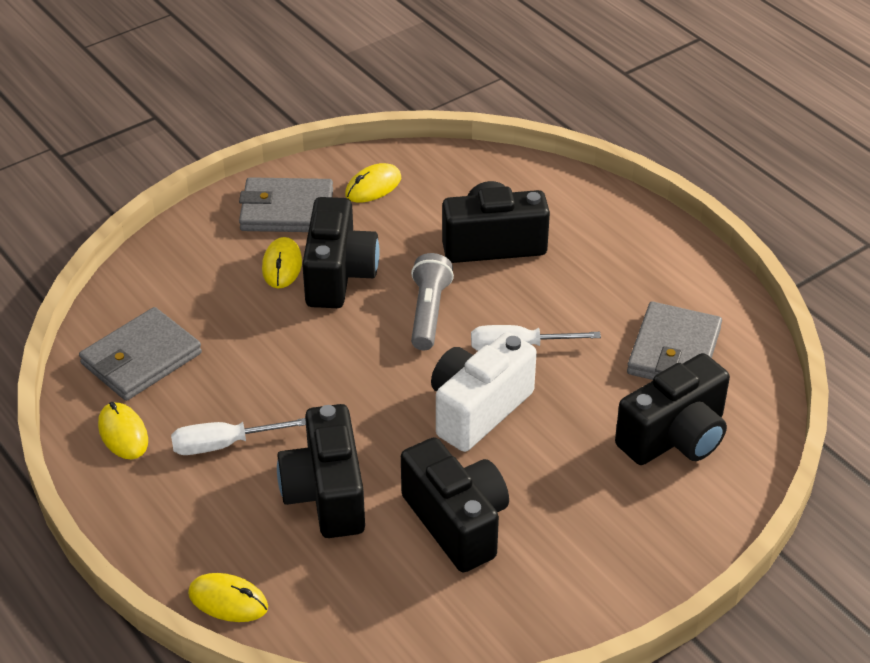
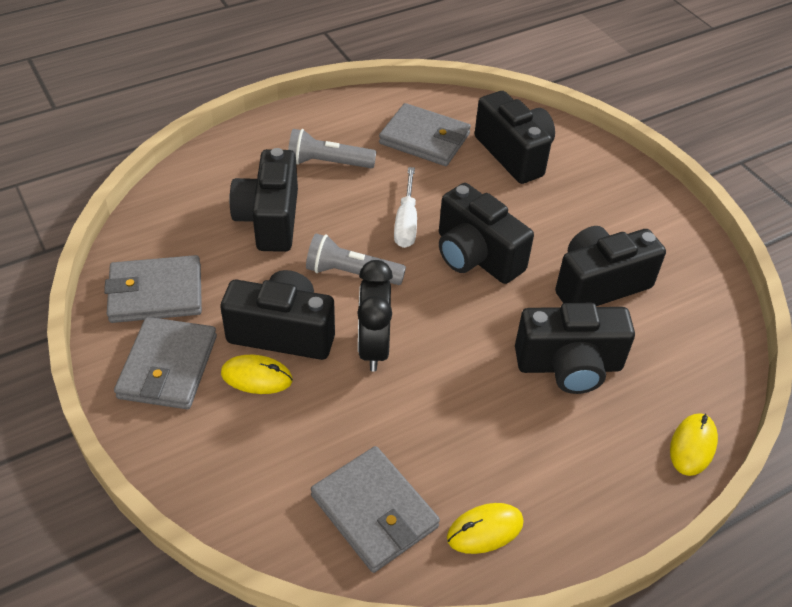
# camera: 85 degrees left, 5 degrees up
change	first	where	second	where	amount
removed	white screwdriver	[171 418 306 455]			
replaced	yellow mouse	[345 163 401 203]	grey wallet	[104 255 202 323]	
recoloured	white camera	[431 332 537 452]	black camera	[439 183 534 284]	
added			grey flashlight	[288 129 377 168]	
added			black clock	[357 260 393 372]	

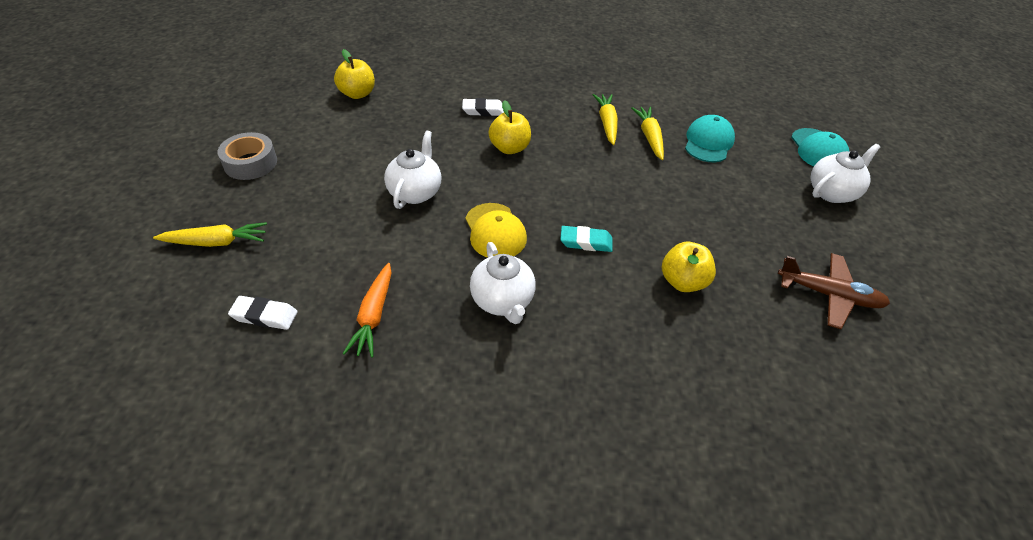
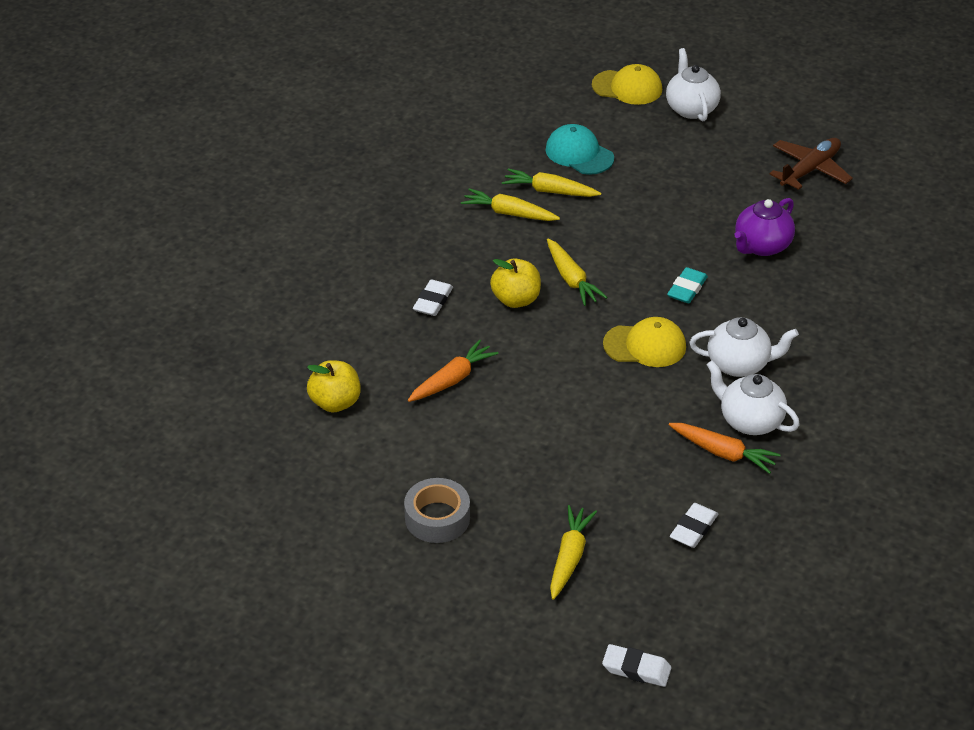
# camera: 65 degrees left, 5 degrees down
change	first	where	second	where	amount
moved	white teapot	[384 131 441 209]		[707 360 800 435]	
replaced	yellow apple	[662 242 716 292]	purple teapot	[734 198 795 256]	
recoloured	turquoise cap	[791 128 850 167]	yellow cap	[592 64 662 105]	
added			orange carrot	[408 340 499 402]	
added			yellow carrot	[547 239 607 306]	
added			white eraser	[602 644 671 687]	

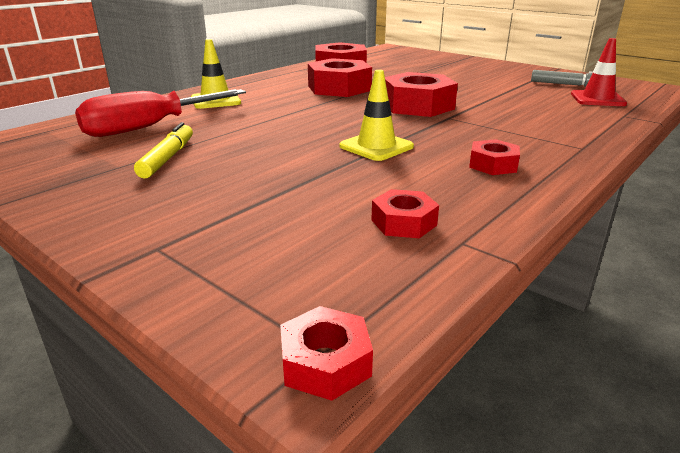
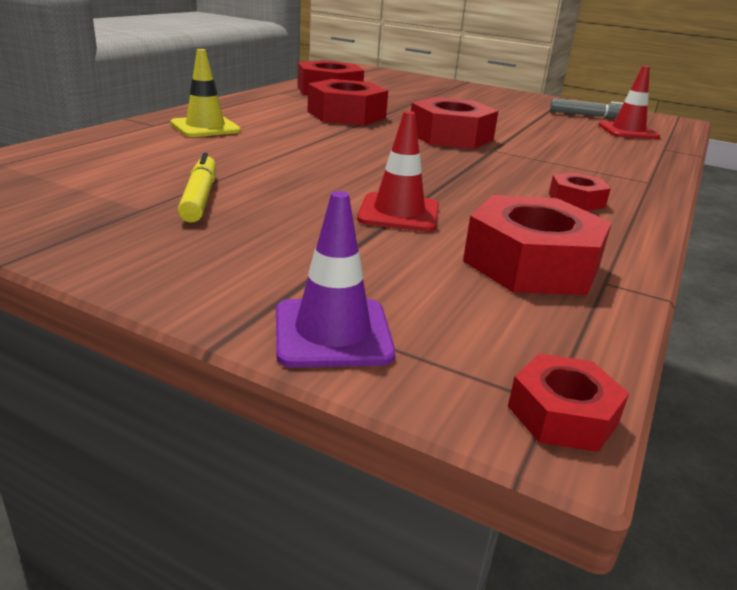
# camera: 15 degrees left, 0 degrees up
change	first	where	second	where	amount
removed	red screwdriver	[75 89 246 137]			
removed	yellow traffic cone	[339 70 414 161]			
resized	red nut	[371 189 439 238]		[463 195 612 295]	x1.90
added			purple traffic cone	[276 191 395 368]	
added			red traffic cone	[357 111 439 232]	

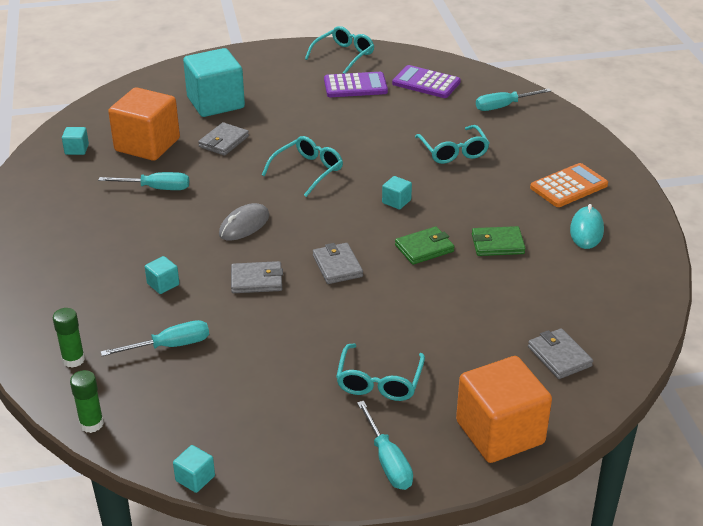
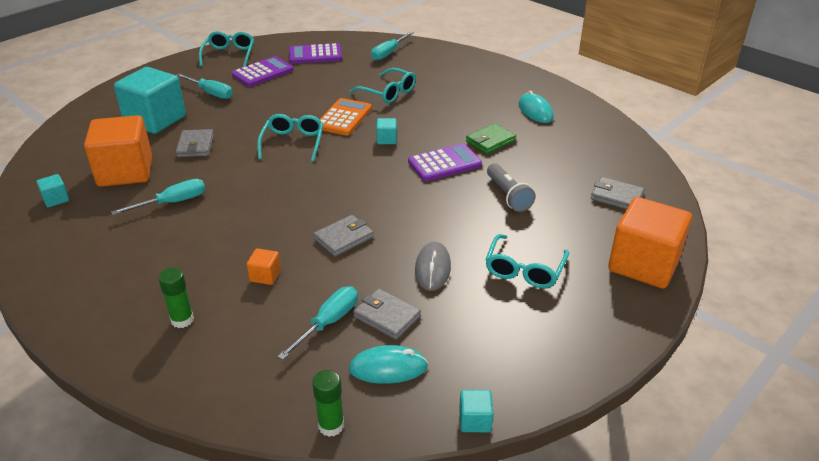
# camera: 35 degrees left, 0 degrees up
change	first	where	second	where	amount
moved	green glue stick	[53 308 85 368]		[158 268 194 328]	
recoloured	turquoise cube	[145 256 179 294]	orange cube	[247 248 281 285]	
moved	grey mouse	[219 203 269 241]		[415 242 451 291]	
moved	grey wallet	[313 243 363 284]		[353 288 421 340]	
turned	turquoise glasses	[336 343 425 401]		[485 234 569 288]	45 degrees clockwise
moved	turquoise screwdriver	[357 401 413 490]		[176 73 233 99]	
replaced	green wallet	[395 226 455 265]	purple calculator	[408 143 482 181]	
moved	orange calculator	[530 163 608 207]		[320 98 372 135]	
added			turquoise mouse	[349 345 428 384]	
added			grey flashlight	[487 163 535 212]	

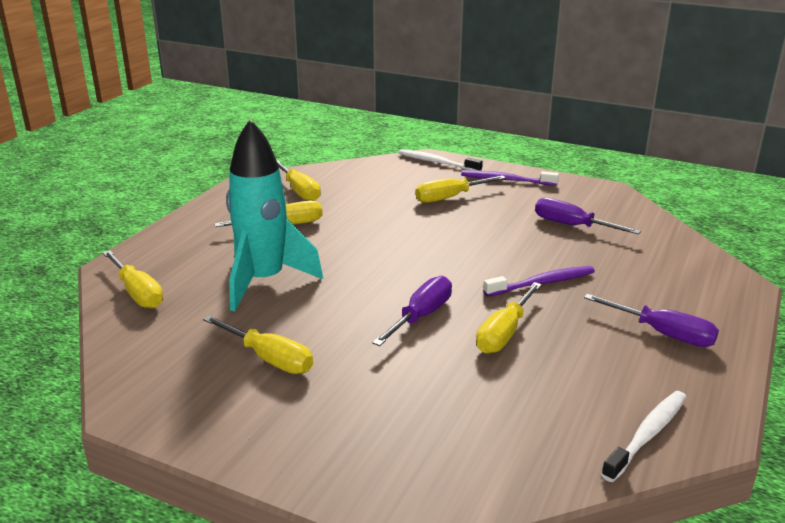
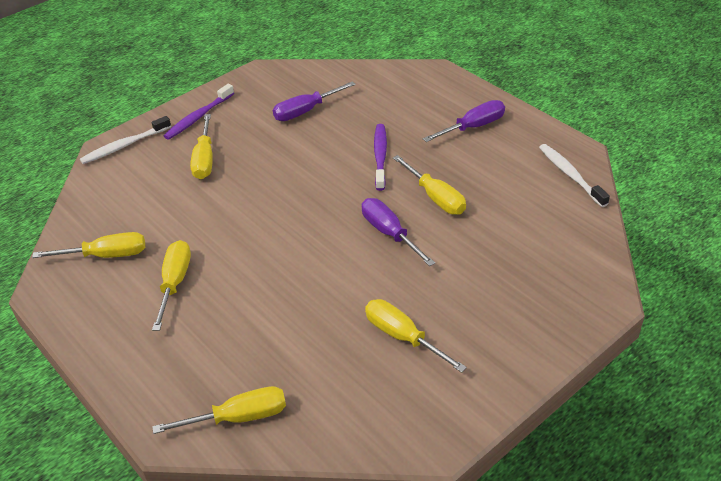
# camera: 65 degrees left, 15 degrees up
change	first	where	second	where	amount
turned	yellow screwdriver	[203 315 313 374]		[365 299 467 373]	105 degrees counterclockwise
removed	turquoise rocket	[226 119 323 312]			

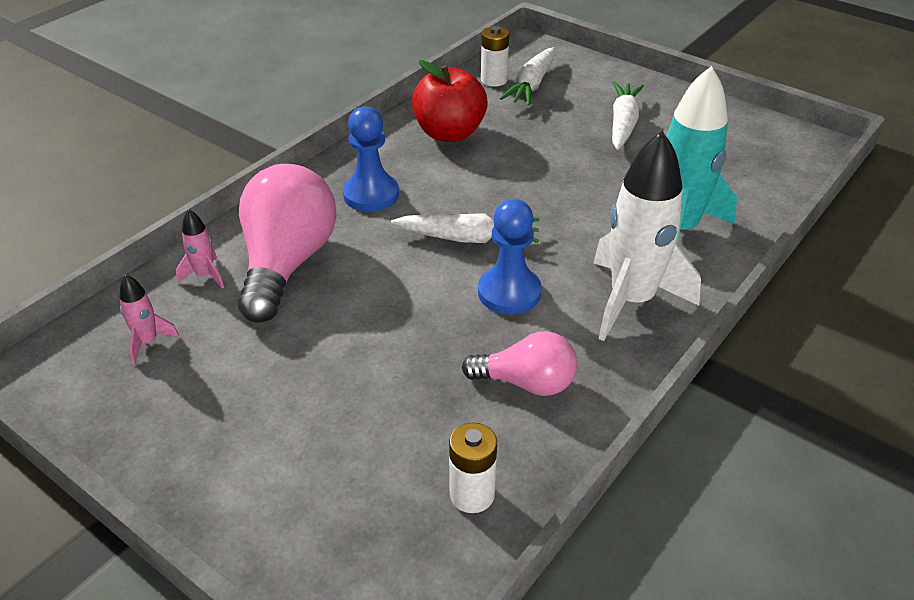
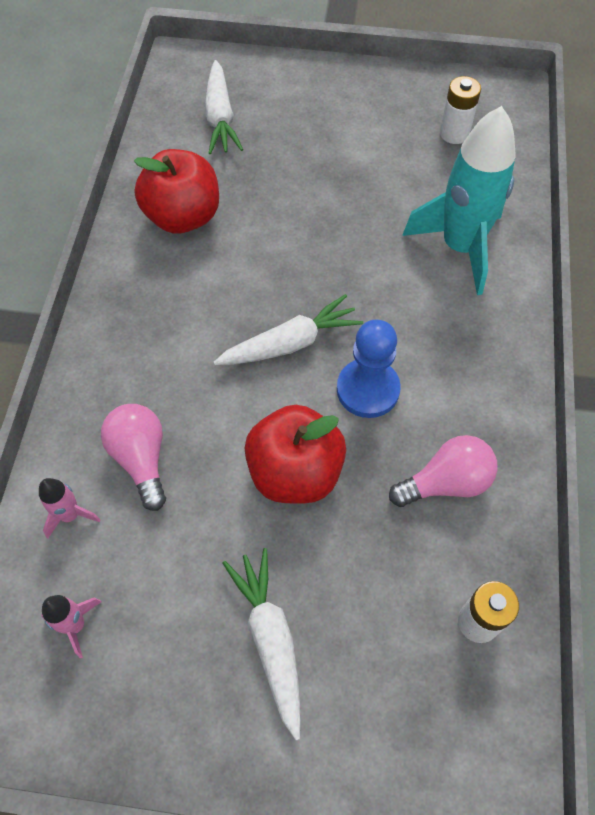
# camera: 30 degrees left, 20 degrees up
change	first	where	second	where	amount
resized	pink light bulb	[238 164 336 323]		[101 404 166 511]	x0.58
removed	blue pawn	[343 106 399 212]			
moved	white battery	[481 26 509 87]		[440 76 481 144]	
removed	white rocket	[594 131 701 341]			
moved	white carrot	[612 82 644 150]		[223 548 301 740]	
added			red apple	[244 405 346 504]	

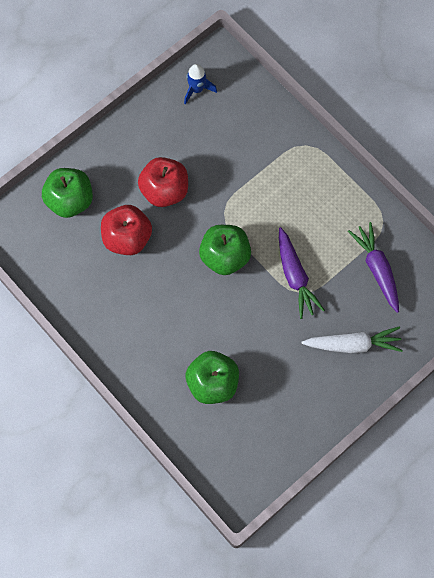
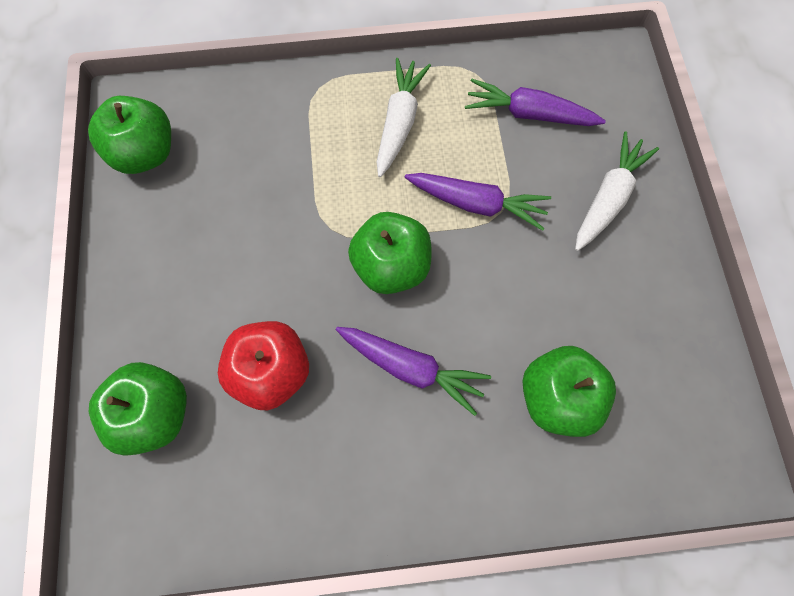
# camera: 55 degrees left, 0 degrees up
change	first	where	second	where	amount
removed	red apple	[138 157 188 207]			
replaced	blue rocket	[184 64 217 105]	green apple	[88 96 171 174]	
added			purple carrot	[336 327 491 416]	
added			white carrot	[377 58 431 177]	

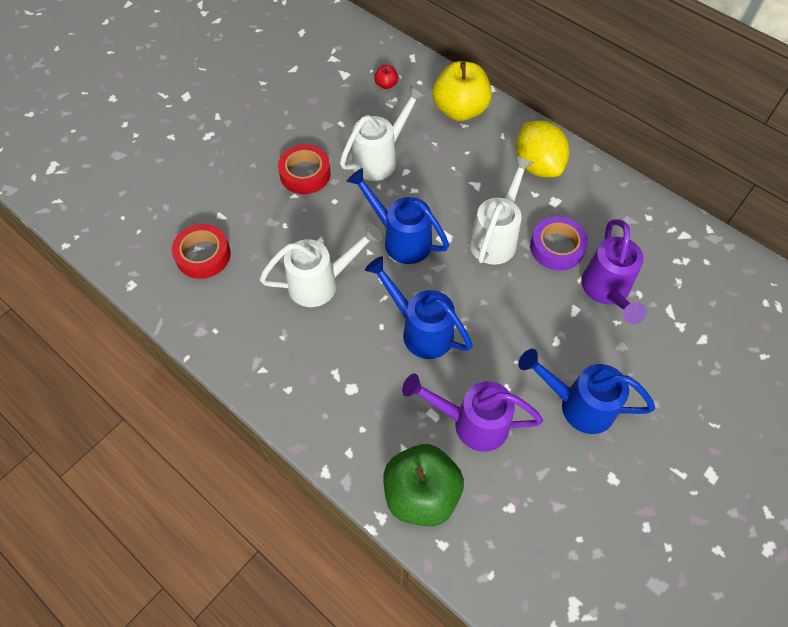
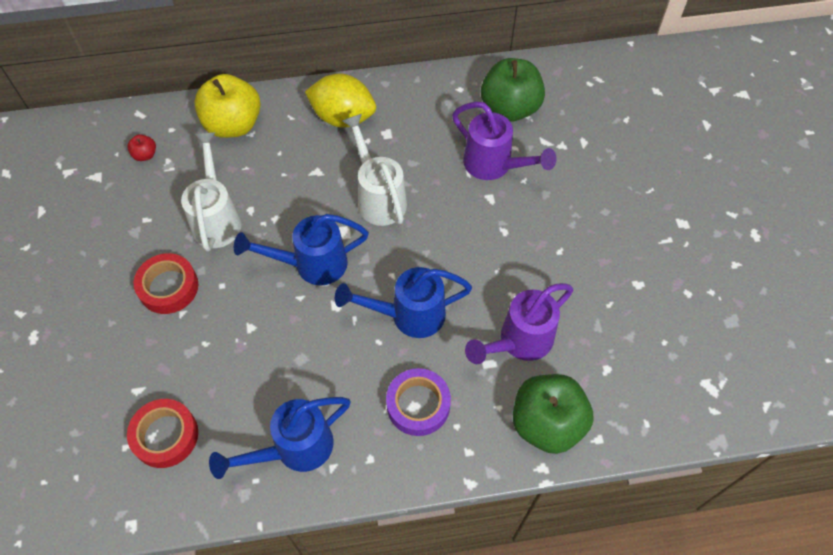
# camera: 50 degrees left, 0 degrees up
change	first	where	second	where	amount
removed	white watering can	[260 223 382 307]			
moved	blue watering can	[518 349 655 434]		[209 397 350 479]	
moved	purple tape	[530 216 588 271]		[386 368 451 436]	
added			green apple	[481 58 545 121]	

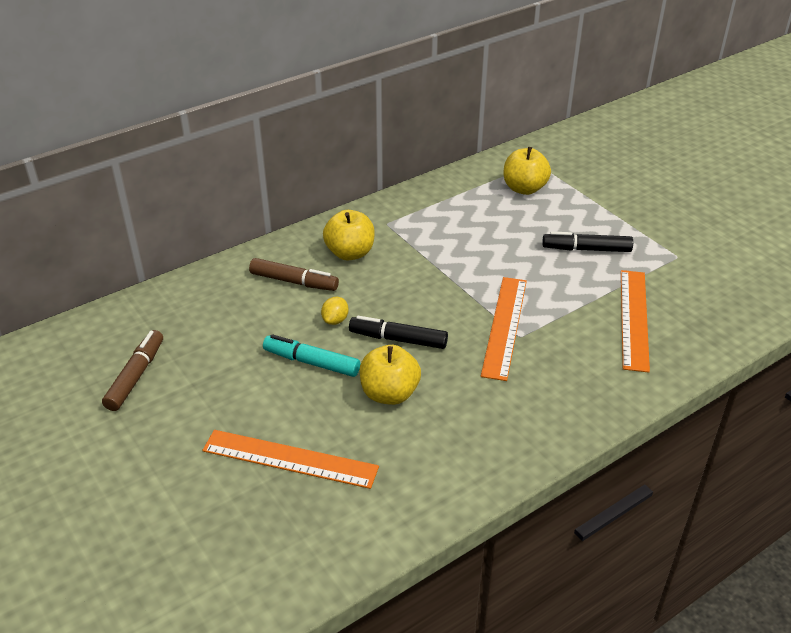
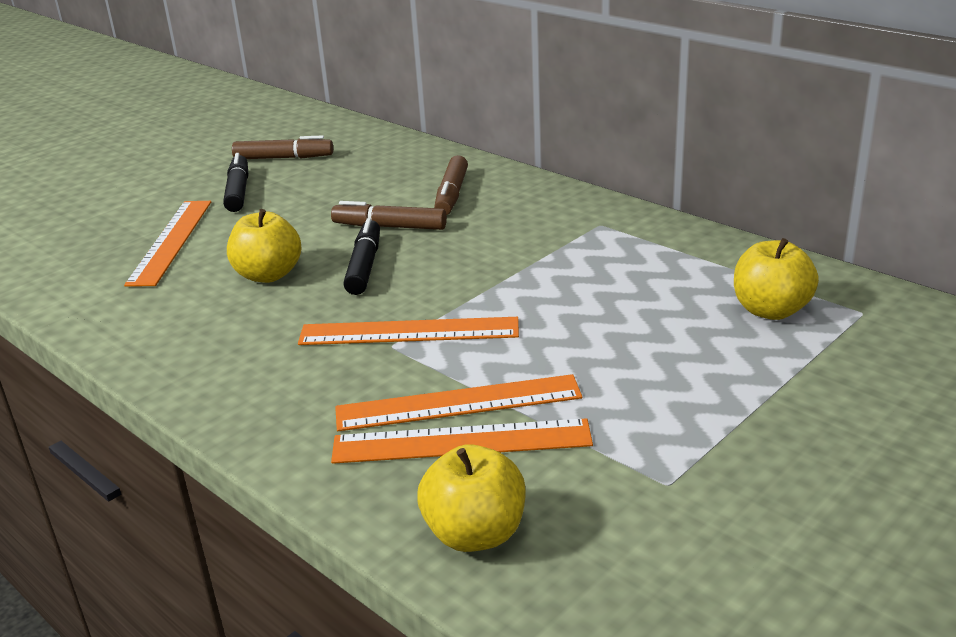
# camera: 80 degrees right, 10 degrees down
change	first	where	second	where	amount
removed	turquoise marker	[263 334 360 377]			
replaced	yellow lemon	[321 297 348 325]	brown marker	[331 201 447 230]	
moved	yellow apple	[323 210 375 261]		[417 444 526 552]	
moved	black marker	[542 231 633 252]		[223 153 248 212]	
added			orange ruler	[335 374 582 431]	

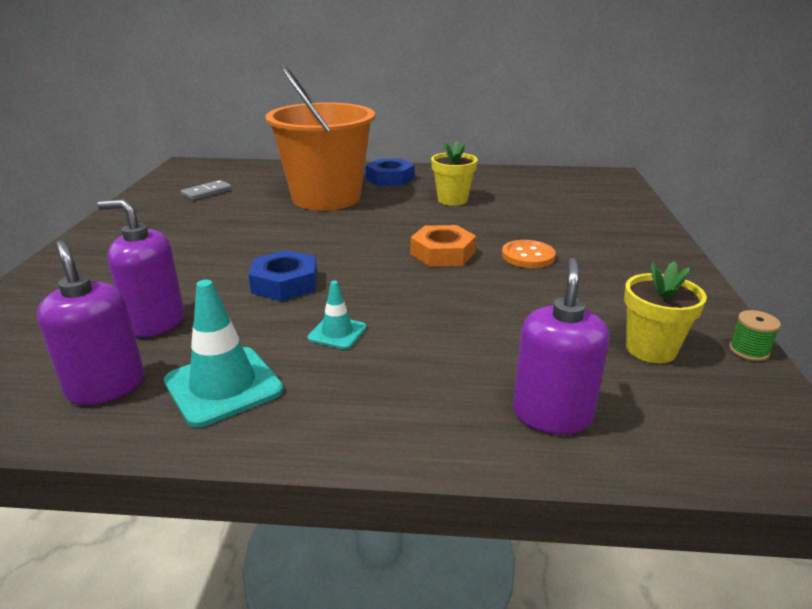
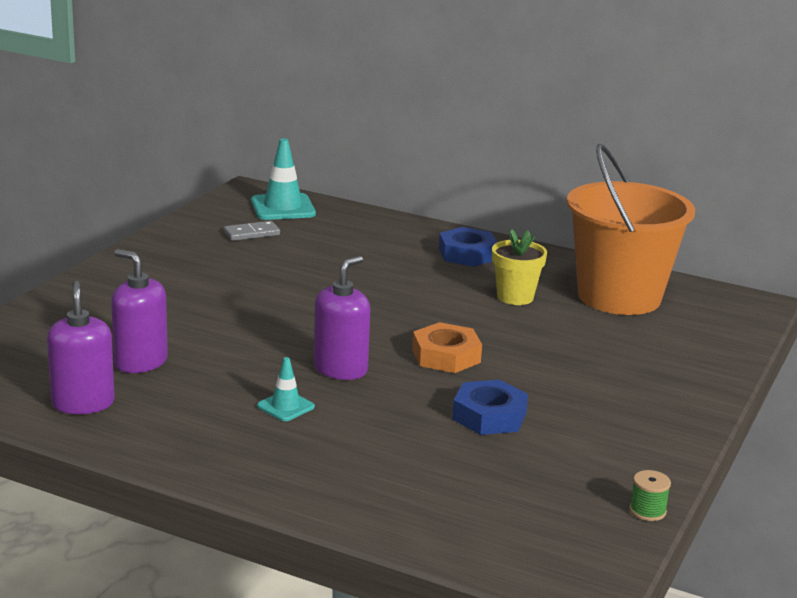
# camera: 20 degrees right, 5 degrees down
change	first	where	second	where	amount
moved	turquoise traffic cone	[164 280 283 427]		[251 138 316 220]	
moved	blue nut	[249 250 317 301]		[452 380 528 435]	
moved	orange bucket	[265 64 375 211]		[567 144 695 315]	
removed	orange button	[502 240 556 268]			
moved	purple soap dispenser	[513 258 609 434]		[314 256 370 380]	
removed	yellow flower pot	[624 261 707 363]			

